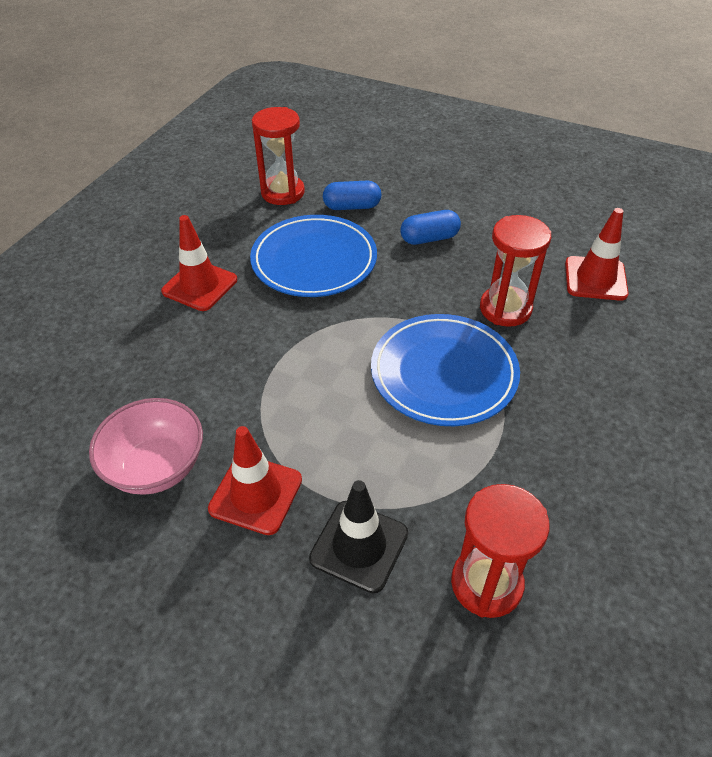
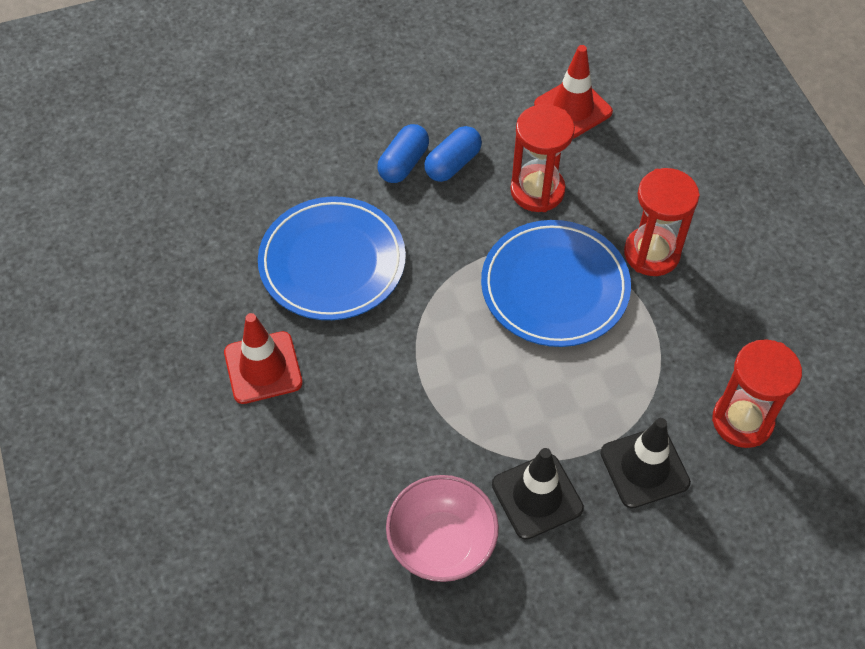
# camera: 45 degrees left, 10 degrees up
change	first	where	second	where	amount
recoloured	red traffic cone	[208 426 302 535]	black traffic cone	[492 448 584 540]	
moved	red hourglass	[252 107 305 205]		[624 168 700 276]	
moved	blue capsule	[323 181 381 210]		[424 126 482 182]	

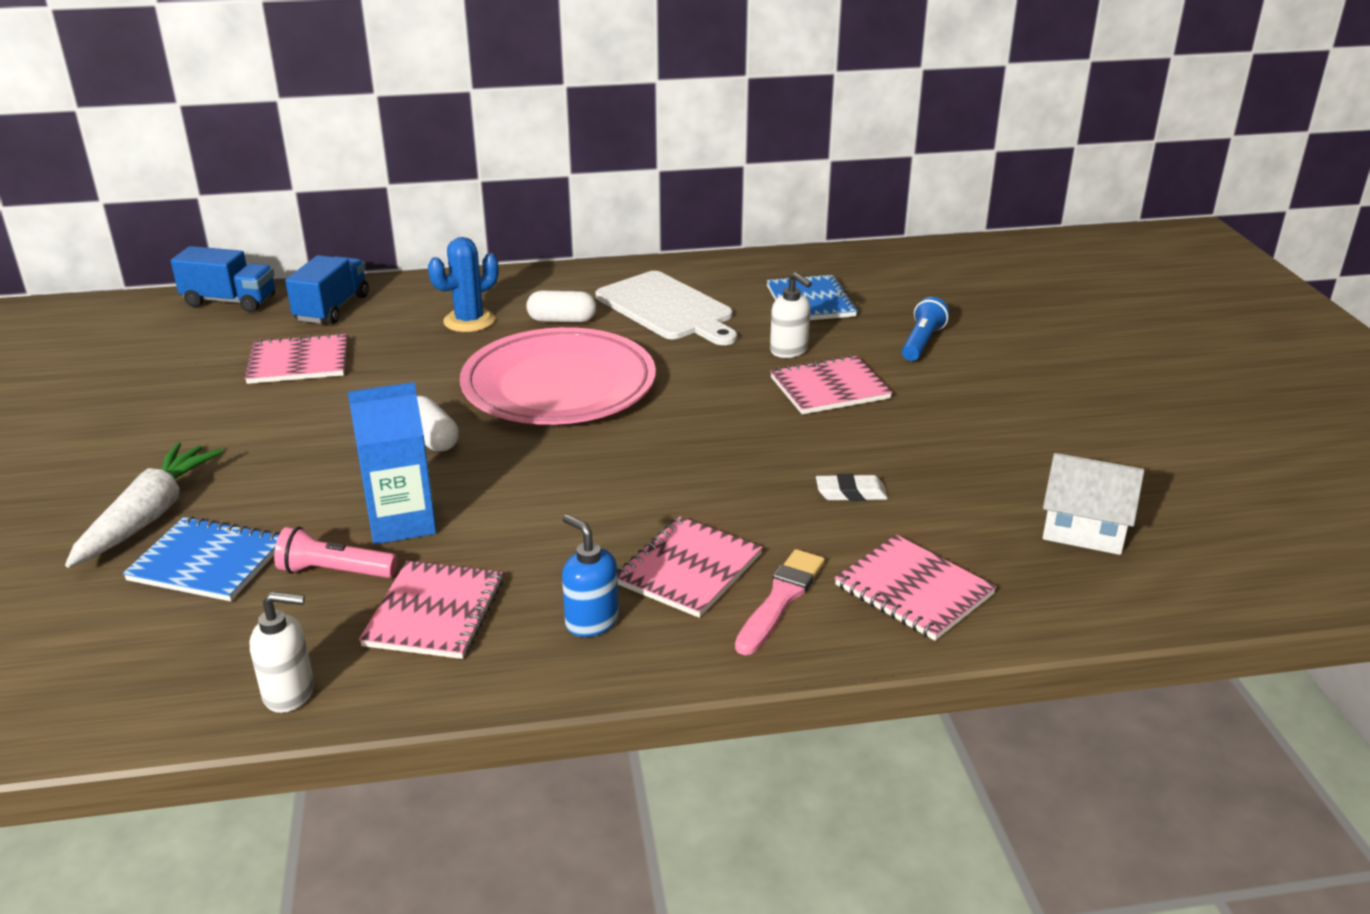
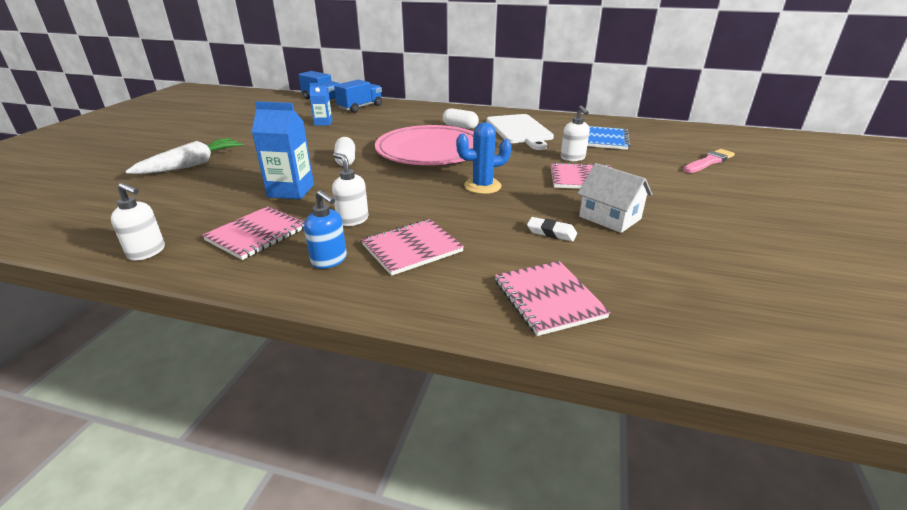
# camera: 25 degrees right, 0 degrees up
change	first	where	second	where	amount
removed	blue notebook	[123 516 279 601]			
replaced	pink notebook	[245 333 347 384]	blue carton	[309 83 332 126]	
removed	pink flashlight	[274 527 397 578]			
moved	blue cactus	[428 237 499 332]		[456 122 511 194]	
turned	blue soap dispenser	[562 514 619 637]		[304 190 347 269]	150 degrees clockwise
moved	pink brush	[735 549 825 655]		[683 149 735 173]	
removed	blue flashlight	[902 297 949 361]			
moved	white house	[1043 453 1144 555]		[577 163 652 233]	
added			white soap dispenser	[332 153 369 226]	

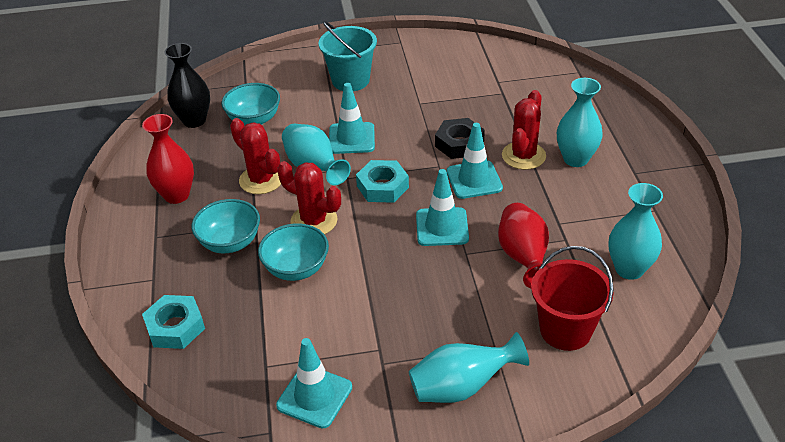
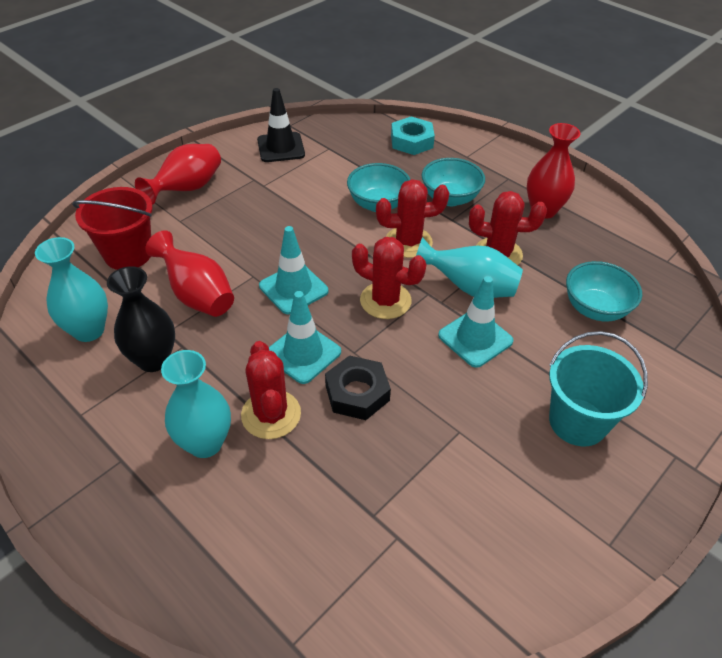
# camera: 140 degrees right, 5 degrees up
change	first	where	second	where	amount
moved	black vase	[164 43 210 128]		[107 266 175 372]	
recoloured	turquoise traffic cone	[276 338 352 429]	black traffic cone	[257 88 305 162]	
replaced	turquoise nut	[356 160 409 203]	red cactus	[352 237 426 319]	
recoloured	turquoise vase	[409 332 529 403]	red vase	[135 144 221 205]	

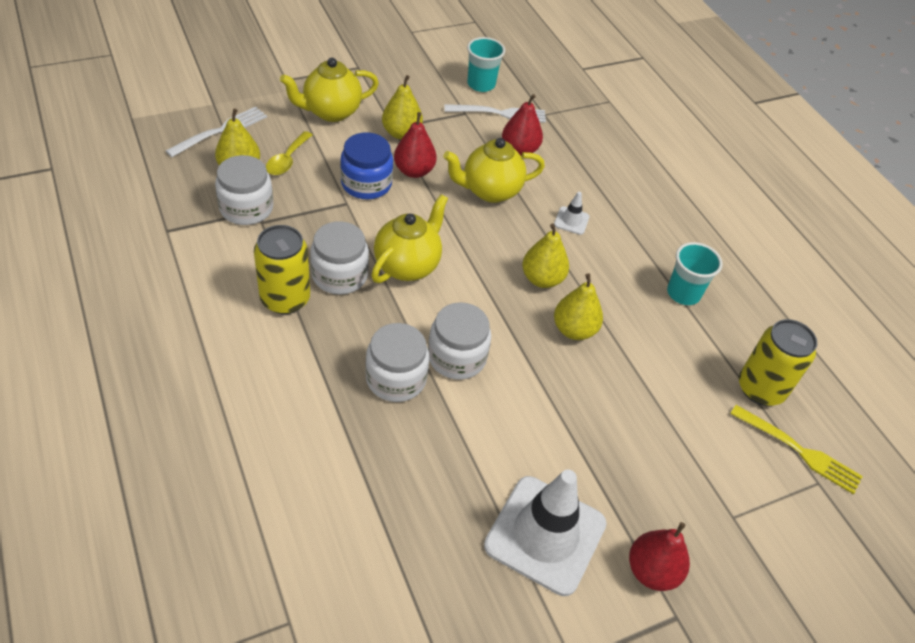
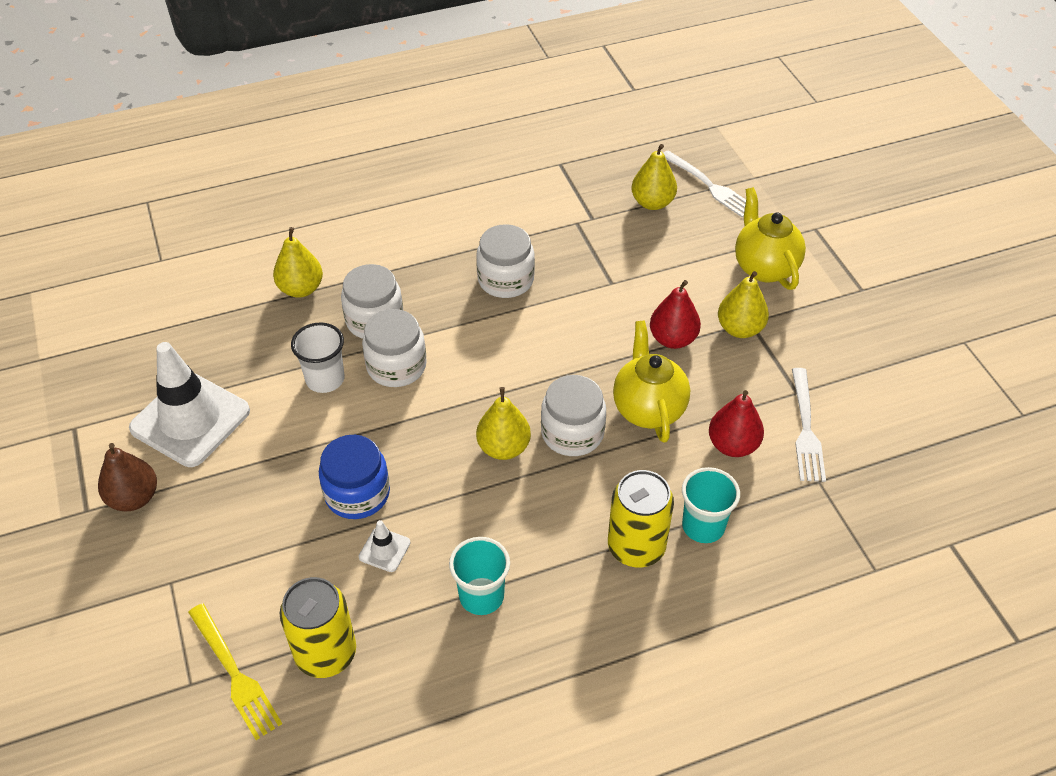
# camera: 100 degrees right, 0 degrees up
change	first	where	second	where	amount
moved	white jar	[215 155 273 225]		[541 375 606 456]	
moved	yellow can	[254 225 310 314]		[608 470 674 567]	
removed	yellow spoon	[266 131 312 175]			
moved	blue jar	[340 133 393 199]		[319 435 390 519]	
removed	yellow teapot	[371 194 448 283]			
moved	turquoise cup	[467 37 505 92]		[682 467 740 543]	
moved	white traffic cone	[554 192 590 235]		[359 520 410 572]	
moved	yellow pear	[554 273 603 340]		[273 227 323 298]	
recoloured	red pear	[629 522 690 591]	brown pear	[98 443 157 511]	
turned	yellow fork	[730 405 863 495]		[188 604 282 740]	75 degrees counterclockwise
added			white cup	[291 322 345 393]	

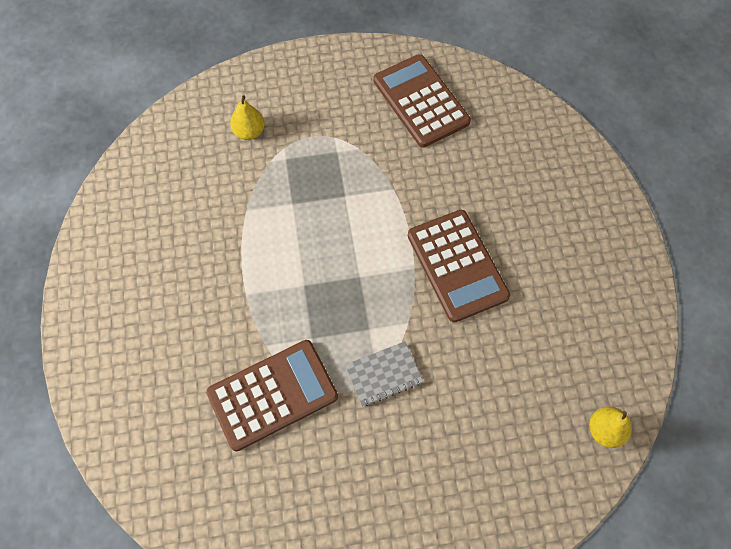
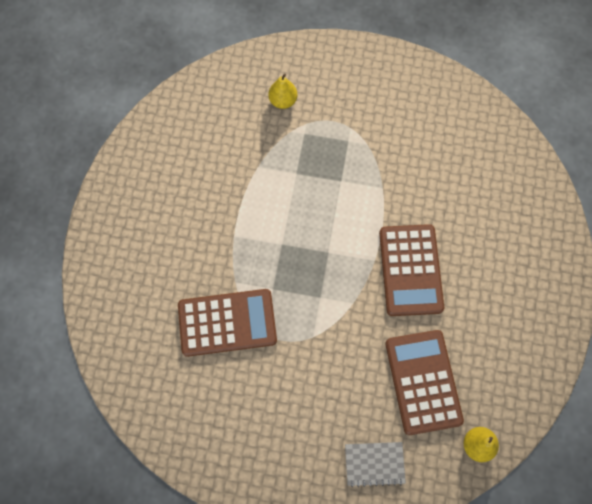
# camera: 20 degrees right, 5 degrees up
change	first	where	second	where	amount
moved	grey notebook	[345 341 423 407]		[345 442 406 487]	
moved	brown calculator	[373 54 471 148]		[386 330 464 435]	

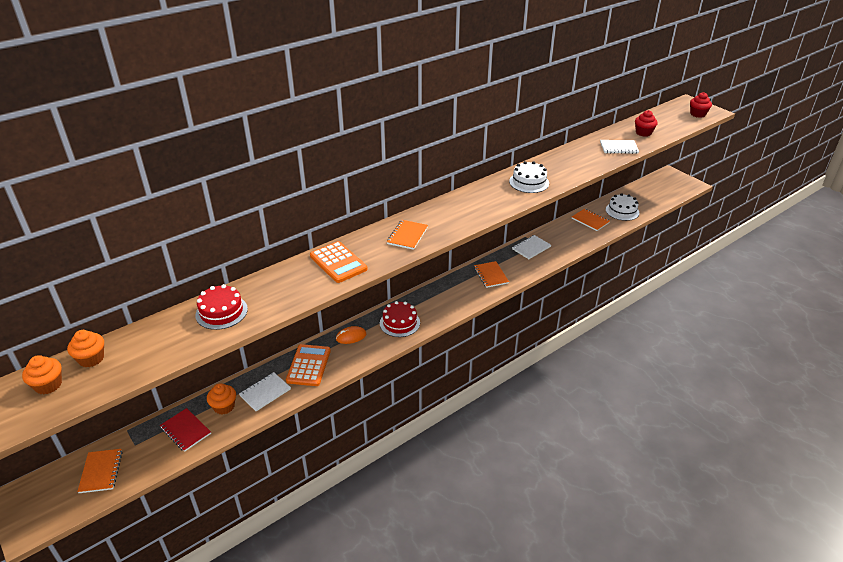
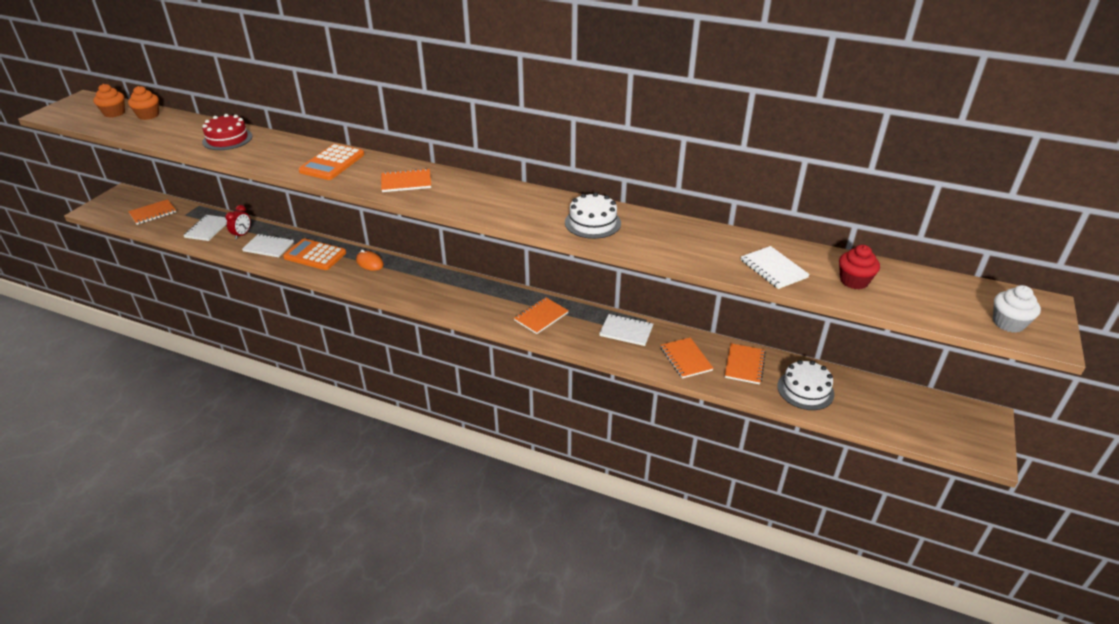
# camera: 60 degrees right, 0 degrees up
change	first	where	second	where	amount
recoloured	red notebook	[160 408 211 452]	white notebook	[183 215 227 241]	
replaced	orange cupcake	[207 383 236 414]	red clock	[225 205 251 239]	
turned	orange calculator	[286 344 331 386]		[283 239 346 270]	135 degrees counterclockwise
removed	red cake	[380 301 420 337]			
recoloured	red cupcake	[690 92 712 118]	white cupcake	[993 285 1041 333]	
added			orange notebook	[661 337 714 379]	

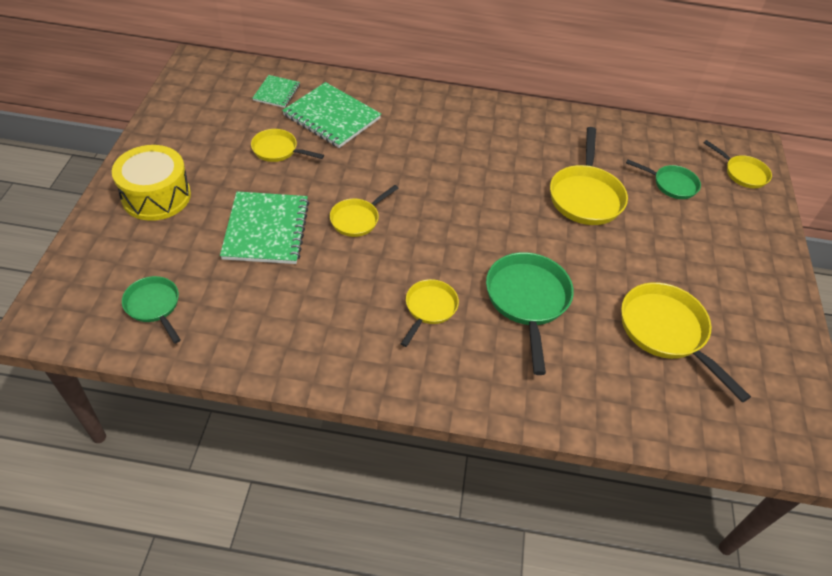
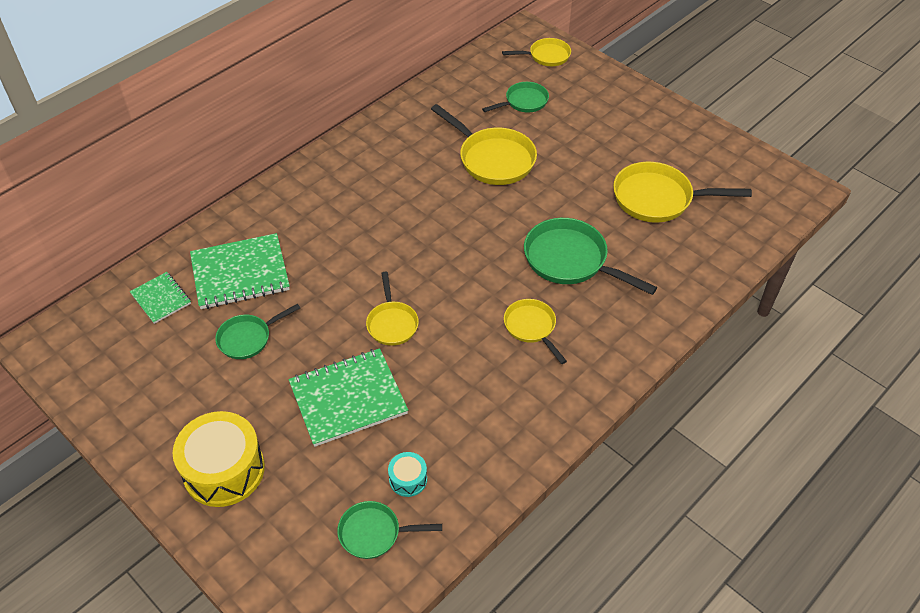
# camera: 50 degrees left, 0 degrees up
change	first	where	second	where	amount
turned	green notebook	[220 191 309 264]		[288 348 408 447]	60 degrees counterclockwise
recoloured	yellow pan	[251 129 324 162]	green pan	[215 304 300 359]	
added			turquoise drum	[388 452 427 497]	

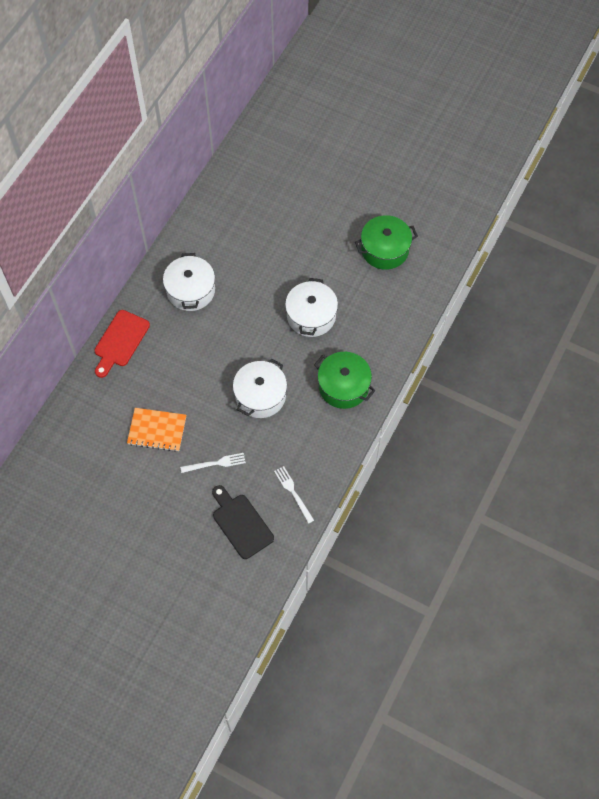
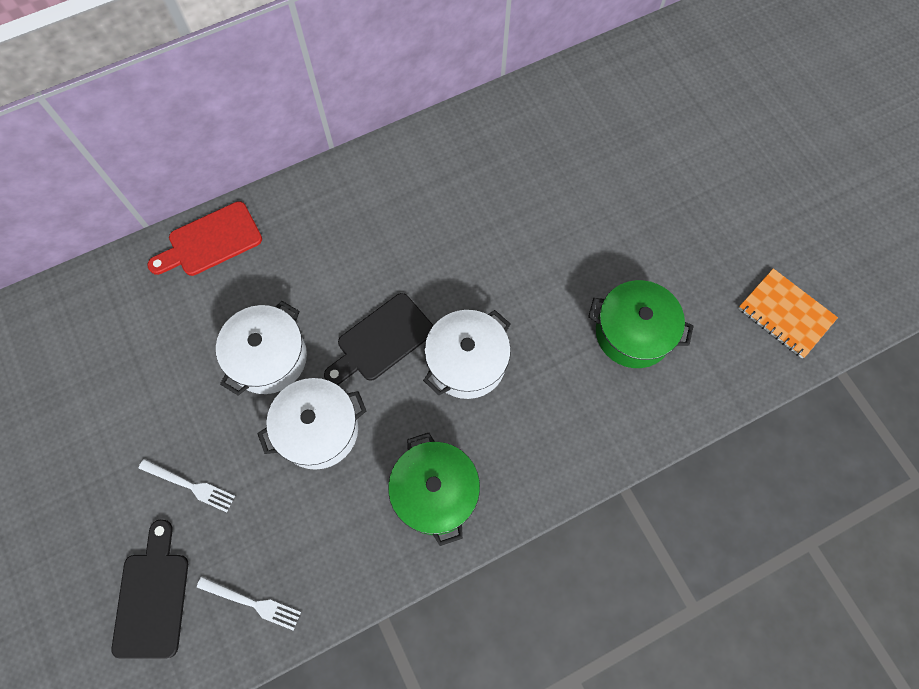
# camera: 35 degrees right, 5 degrees up
change	first	where	second	where	amount
moved	orange notebook	[127 408 186 452]		[738 268 838 358]	
moved	white pot	[163 253 215 311]		[216 301 307 396]	
turned	white fork	[274 466 314 524]		[197 577 301 631]	105 degrees clockwise
added			black cutting board	[324 293 433 385]	

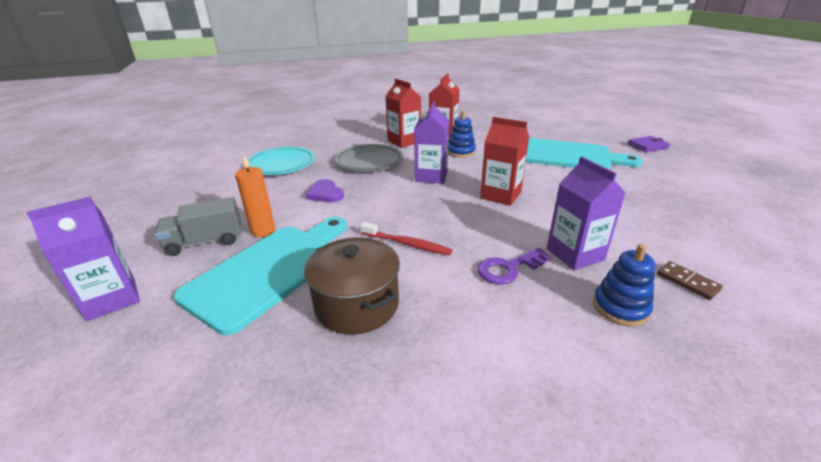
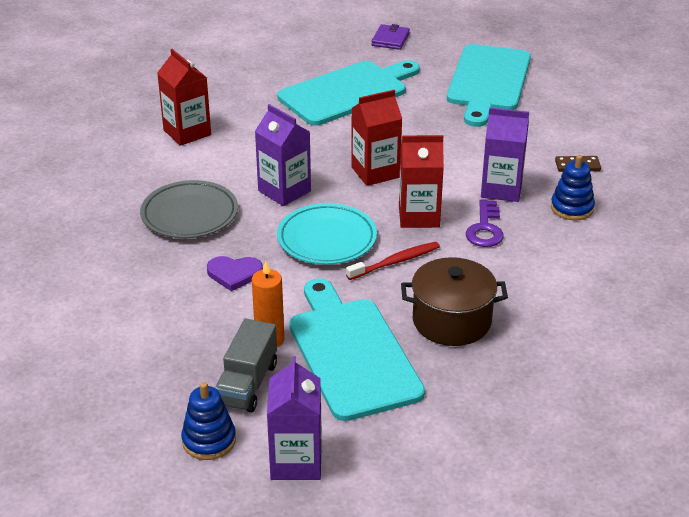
# camera: 55 degrees left, 5 degrees up
change	first	where	second	where	amount
moved	turquoise plate	[247 147 315 175]		[277 203 377 265]	
moved	red carton	[386 79 421 148]		[399 135 444 228]	
moved	blue stacking toy	[448 110 476 158]		[181 382 236 460]	
added			turquoise cutting board	[447 44 531 127]	

